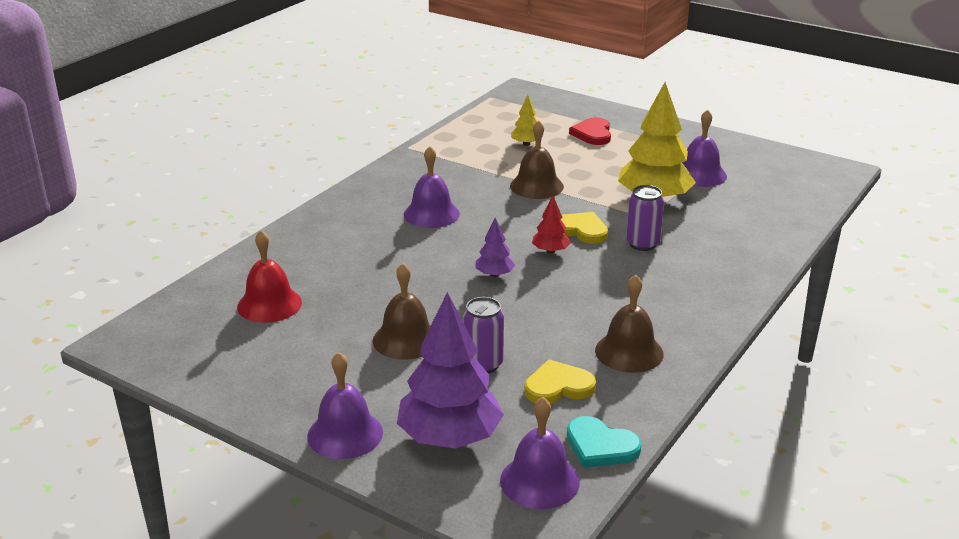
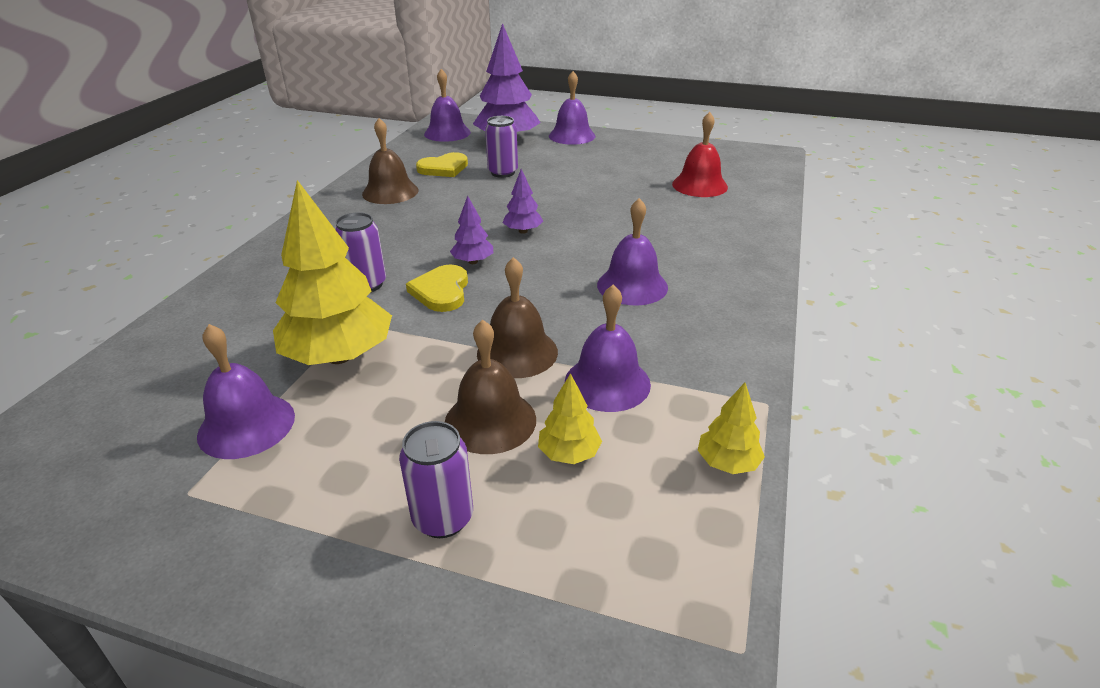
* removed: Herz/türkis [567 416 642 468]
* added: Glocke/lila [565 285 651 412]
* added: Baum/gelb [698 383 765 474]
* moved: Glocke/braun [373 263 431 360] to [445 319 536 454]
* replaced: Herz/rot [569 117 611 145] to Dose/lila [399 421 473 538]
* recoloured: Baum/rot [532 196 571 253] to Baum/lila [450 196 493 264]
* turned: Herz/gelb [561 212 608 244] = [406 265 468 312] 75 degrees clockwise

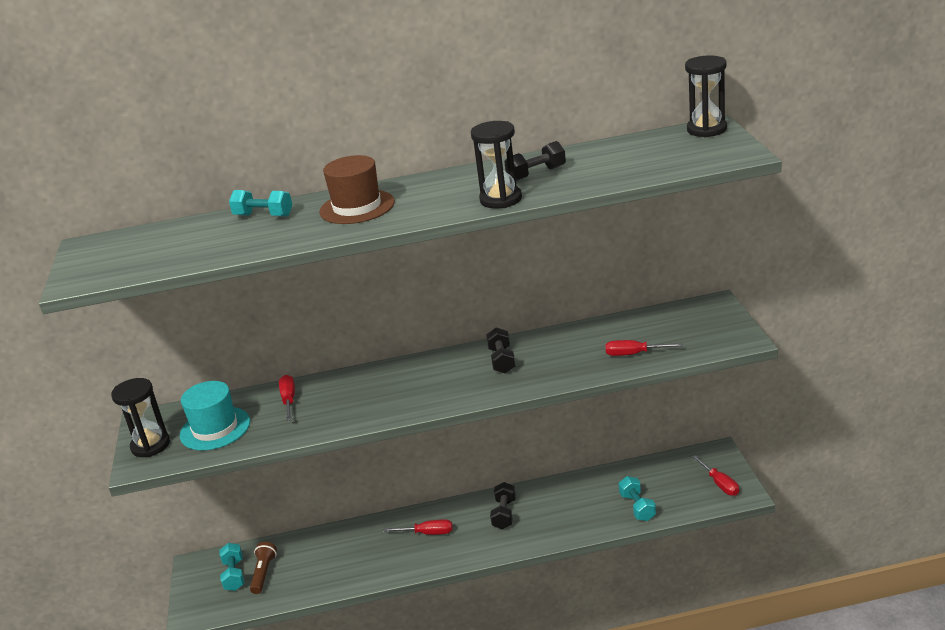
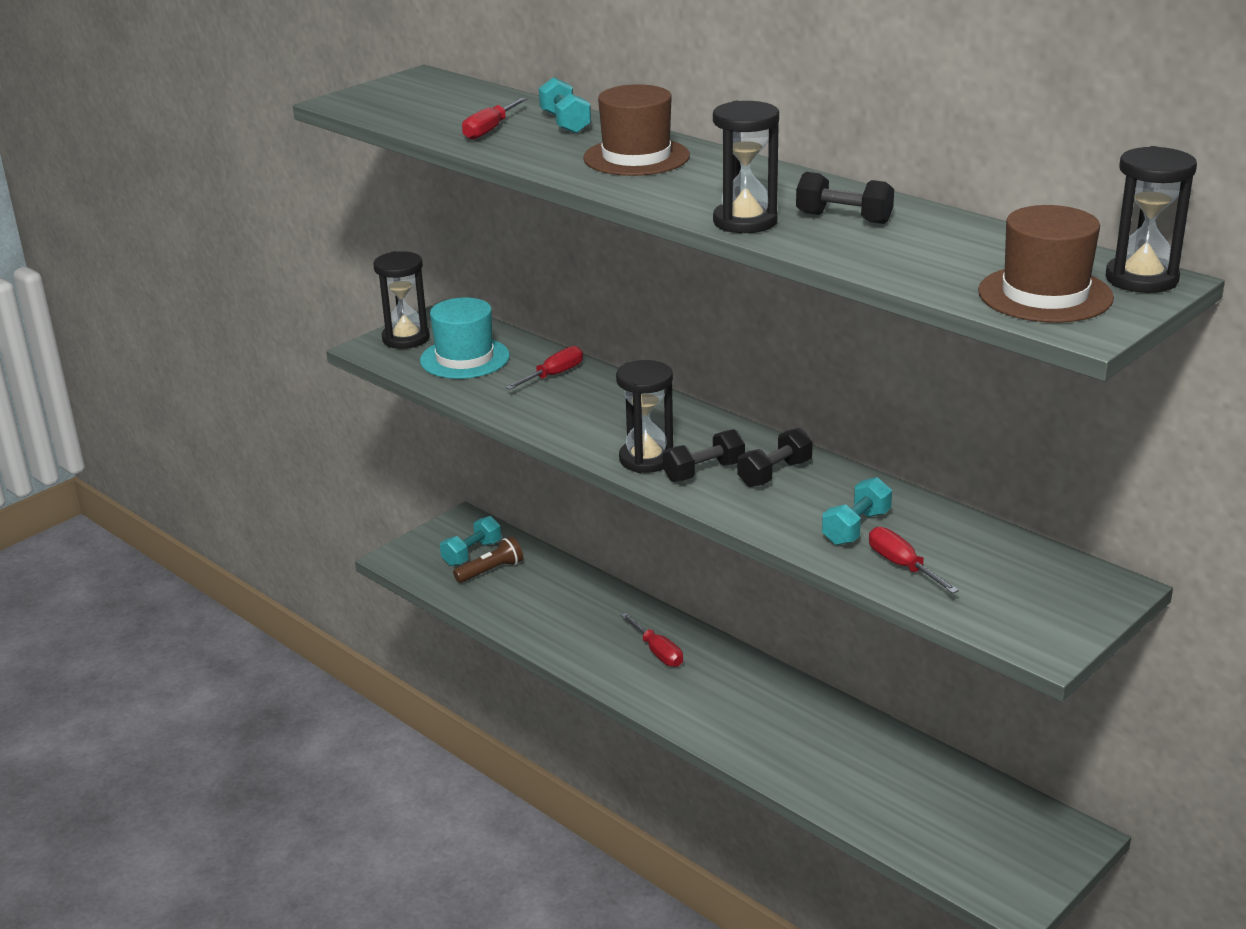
* added: Sanduhr/schwarz [616 360 673 473]
* added: Hut/braun [978 205 1114 323]
* moved: Hantel/schwarz [490 482 516 529] to [662 429 745 482]
* moved: Hantel/türkis [618 476 656 521] to [822 477 892 545]
* moved: Schraubenzieher/rot [693 455 739 496] to [462 97 527 140]

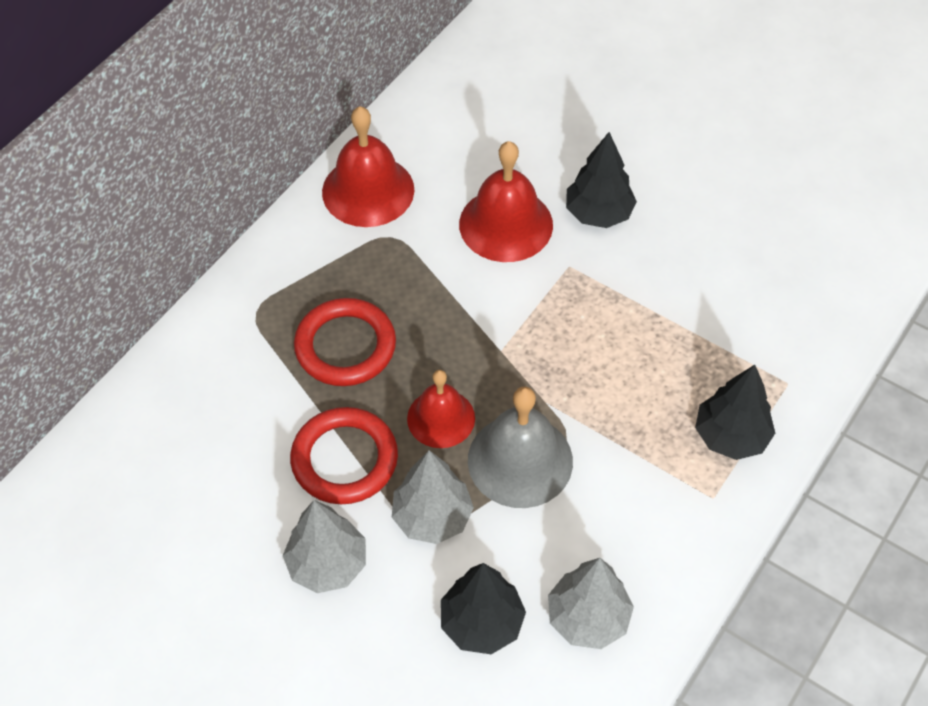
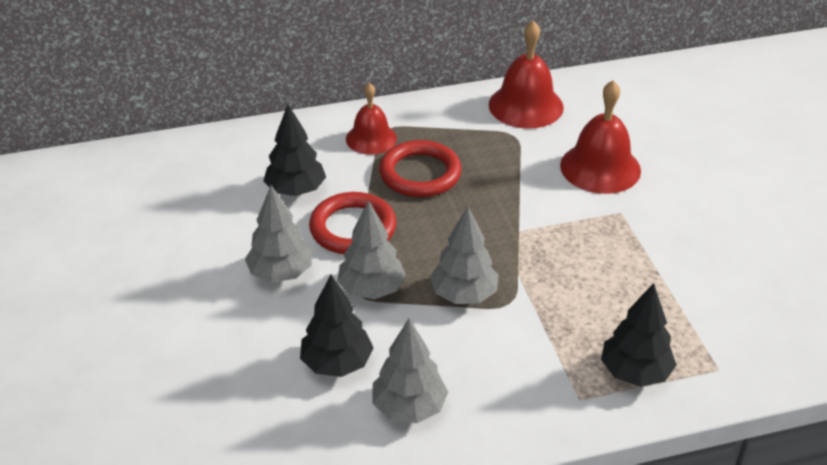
* moved: Glocke/rot [407 370 475 448] to [346 83 397 155]
* moved: Baum/schwarz [566 132 637 228] to [263 104 326 196]
* replaced: Glocke/grau [468 387 573 508] to Baum/grau [430 206 499 304]

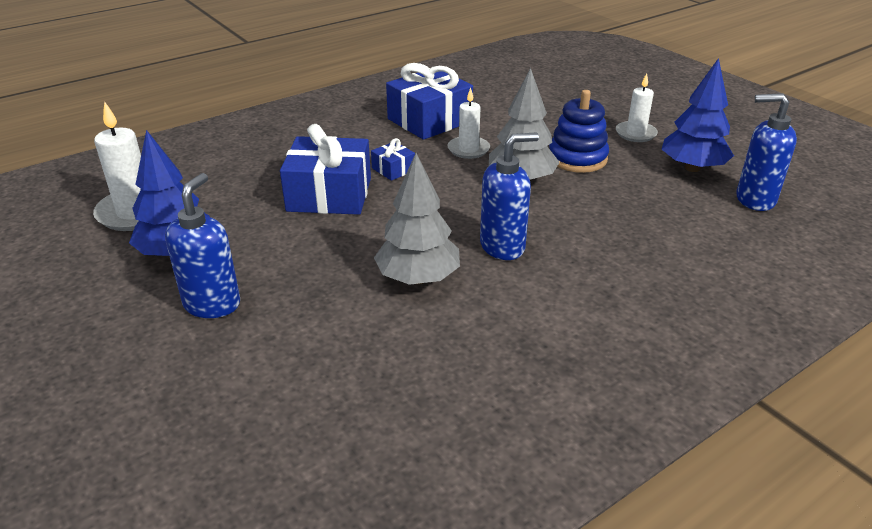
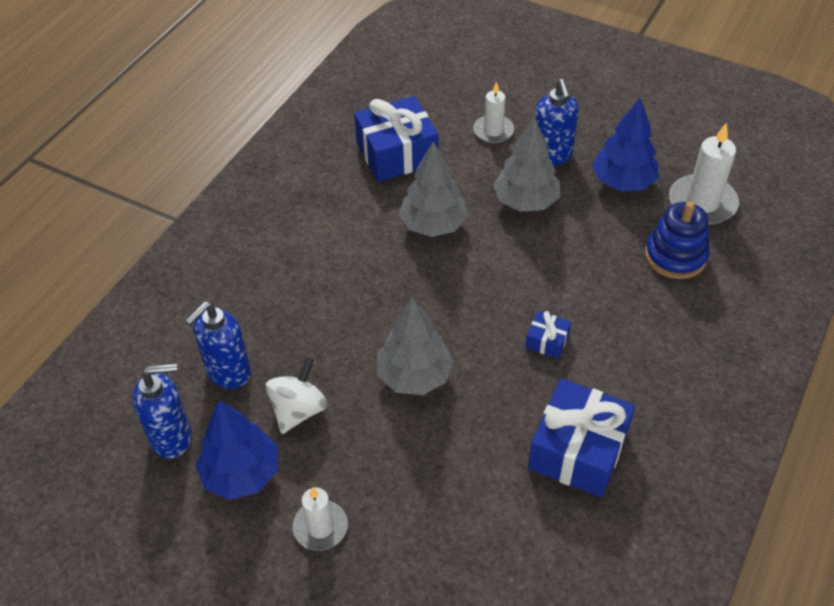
* added: Kreisel/weiß [265 357 327 434]
* added: Baum/grau [493 117 560 212]
* moved: Geschenk/blau [280 124 371 215] to [354 96 438 182]
* moved: Kerze/weiß [447 87 490 159] to [473 81 514 143]
* moved: Seifenspender/blau [480 133 539 260] to [185 301 251 389]
* moved: Stapelspielzeug/blau [549 90 609 173] to [645 201 710 279]

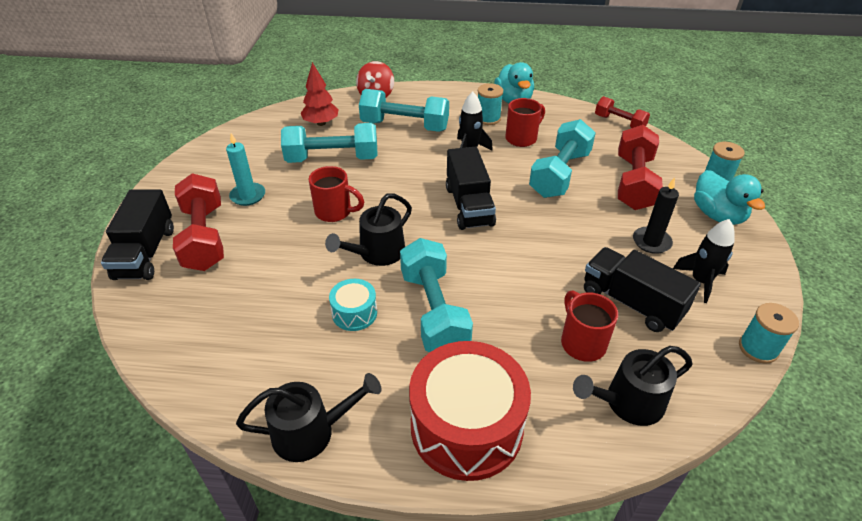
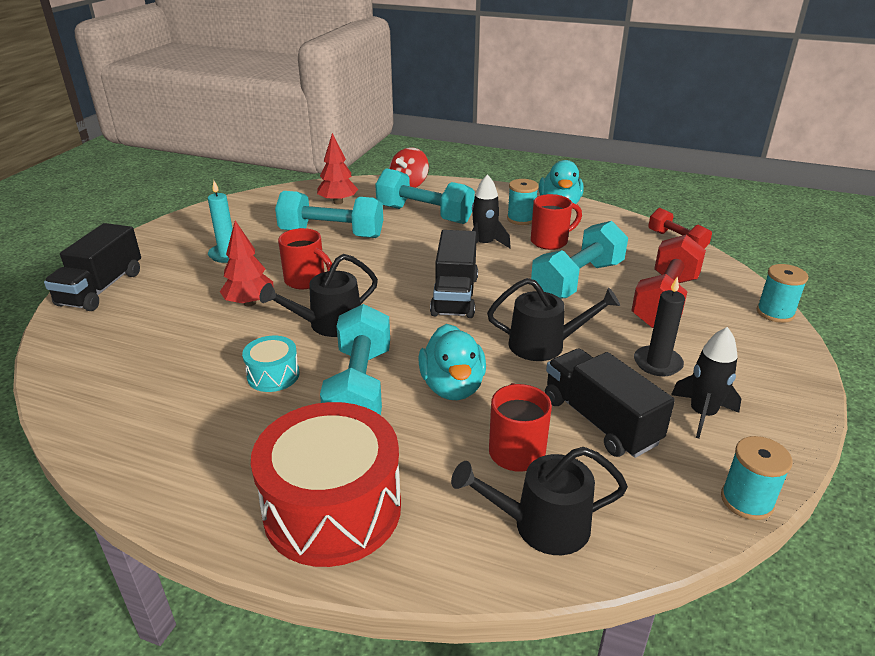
* removed: Hantel/rot [173 173 224 271]
* added: Baum/rot [220 220 273 306]
* moved: Gießkanne/schwarz [236 373 382 462] to [487 278 620 361]
* moved: Ente/türkis [694 170 765 225] to [418 324 486 400]

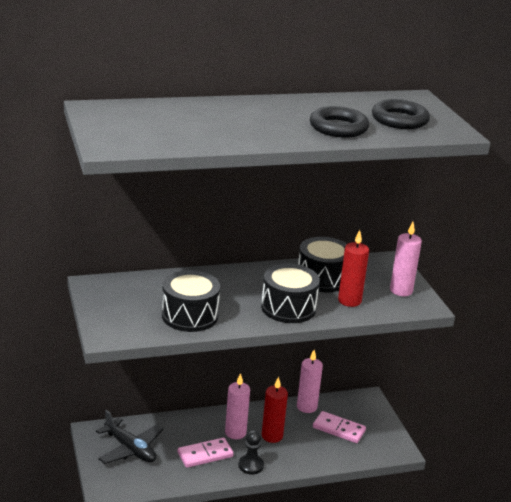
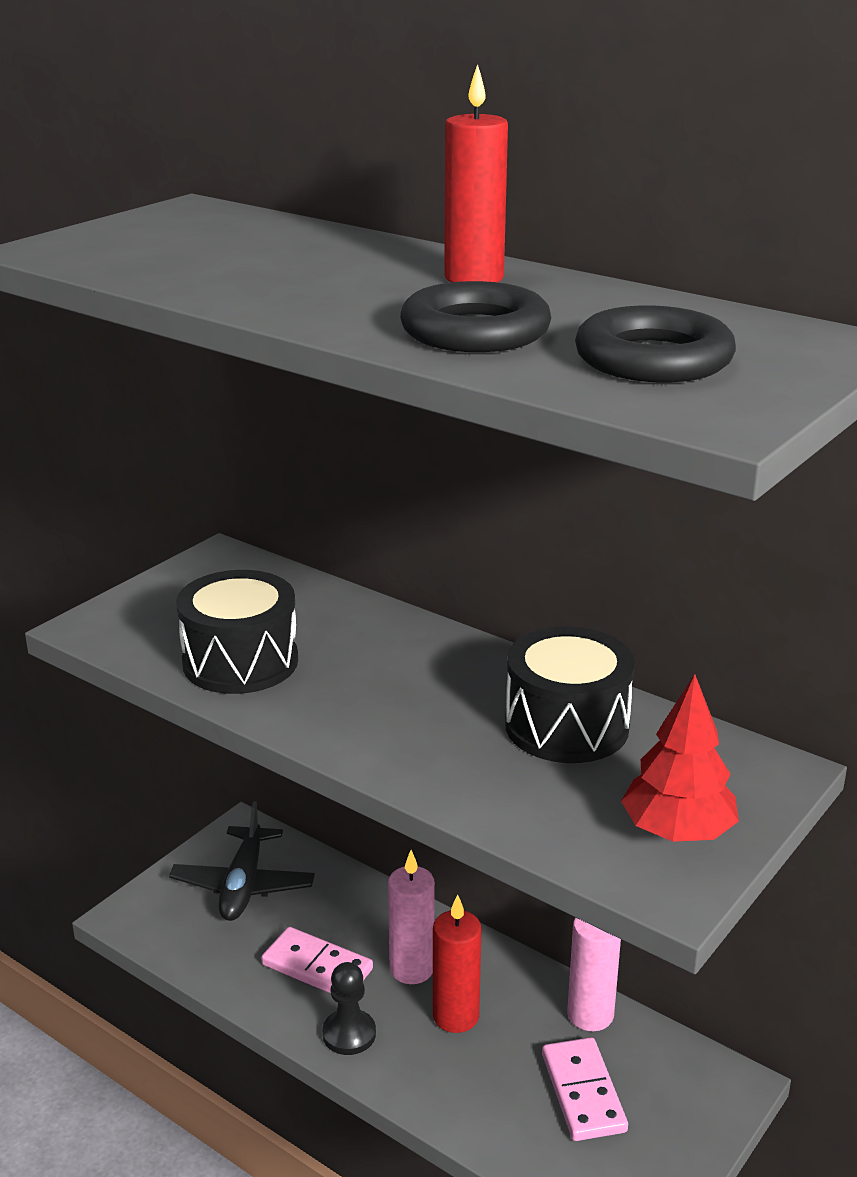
* removed: Trommel/schwarz [261 264 320 323]
* moved: Kerze/rot [338 230 369 307] to [444 64 508 282]
* replaced: Kerze/rosa [390 222 422 296] to Baum/rot [621 674 739 842]

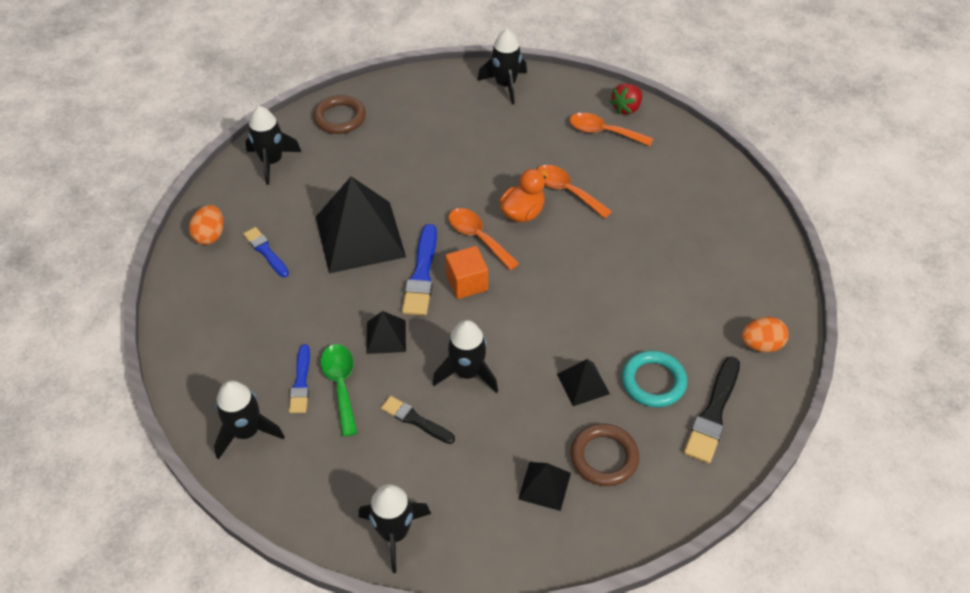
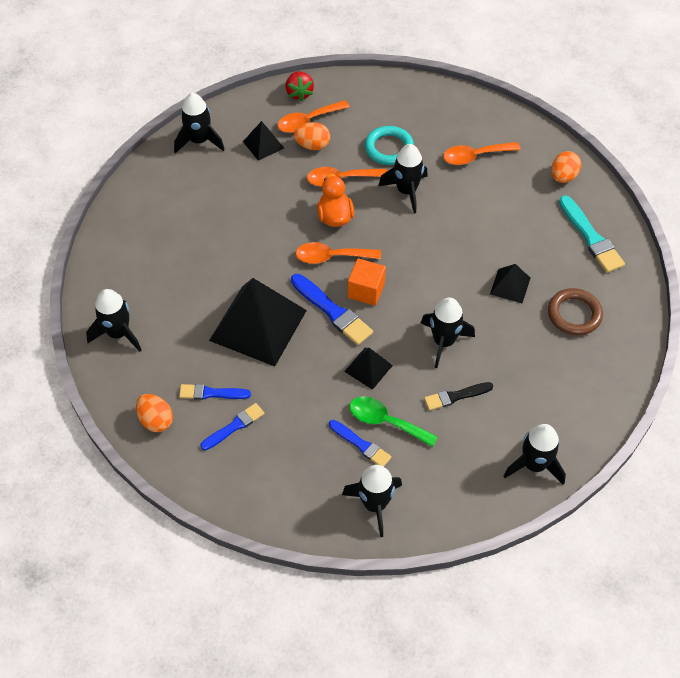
* removed: Ring/braun [313 95 366 134]
* added: Pinsel/blau [200 403 265 450]
* added: Ei/orange [294 122 330 150]
* added: Rakete/schwarz [379 144 428 213]
* added: Löffel/orange [443 142 521 165]
* moved: Pyramide/schwarz [518 462 571 511] to [243 121 284 161]
* moved: Ring/türkis [622 350 687 408] to [365 126 414 165]
* recoloured: Pinsel/schwarz [684 357 740 463] to Pinsel/türkis [559 195 625 273]

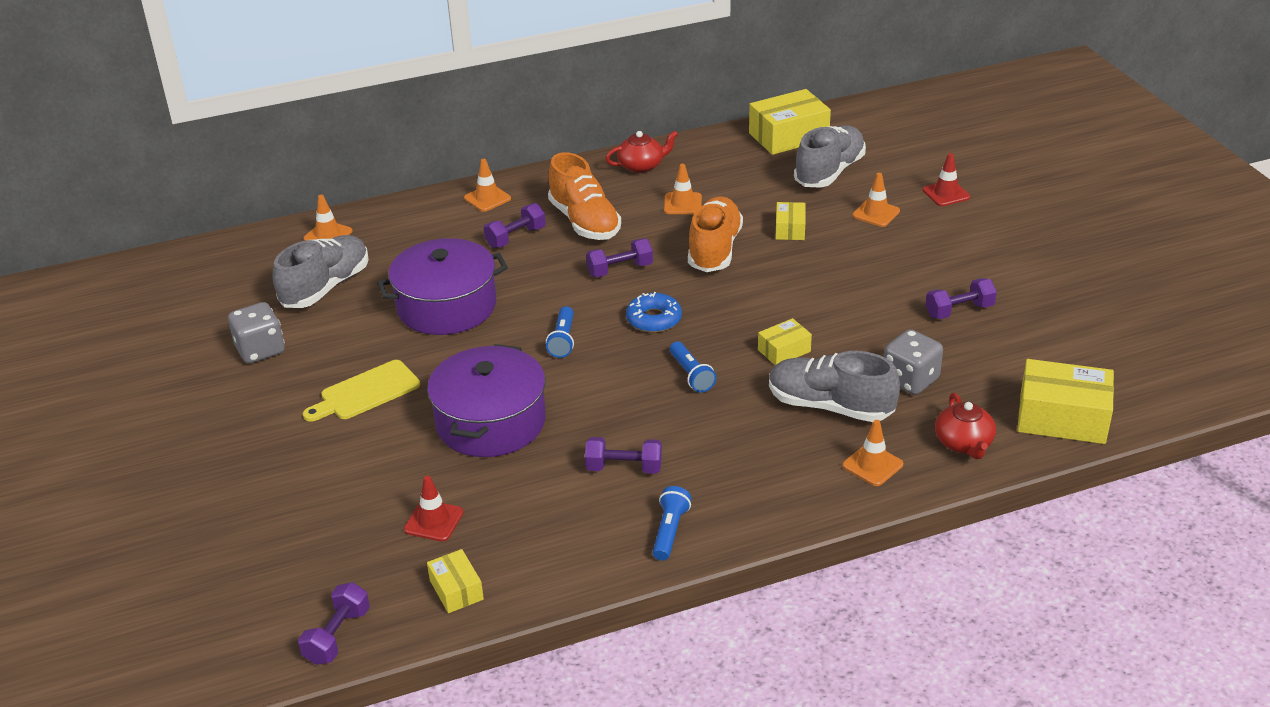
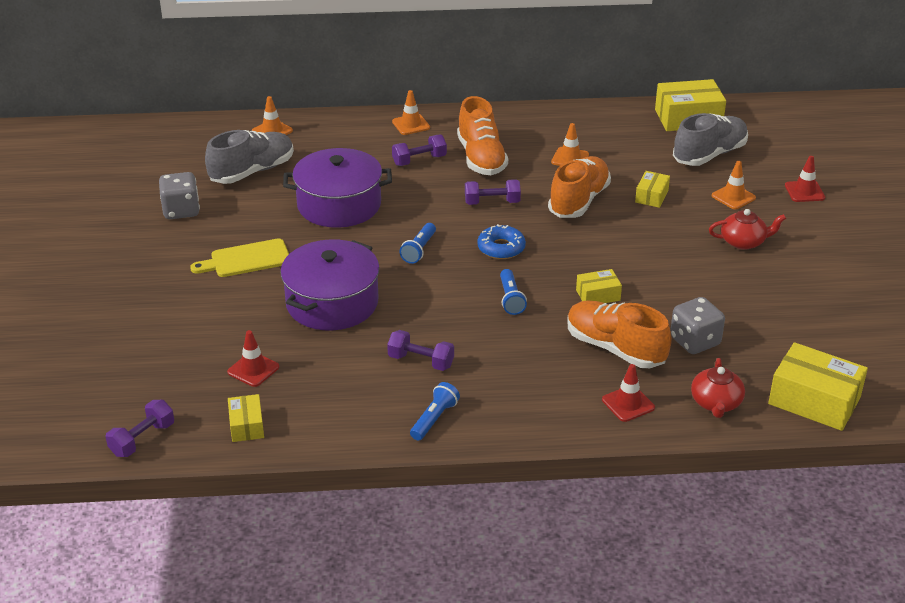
* removed: Hantel/lila [926 278 997 319]
* moved: Teekanne/rot [605 131 678 173] to [709 209 786 250]
* recoloured: Schuh/grau [769 351 900 422] to Schuh/orange [567 300 672 368]
* recoloured: Leitkegel/orange [843 420 903 486] to Leitkegel/rot [602 364 655 422]

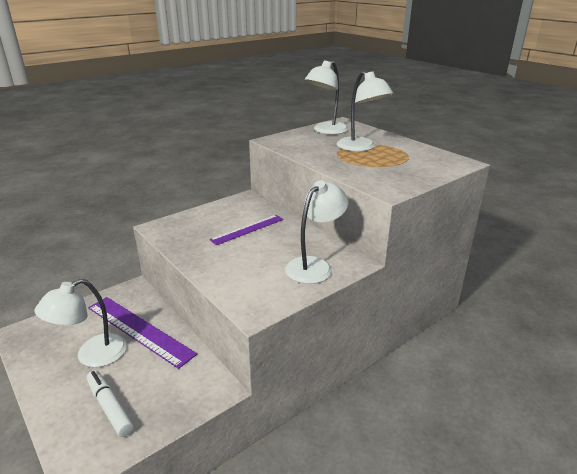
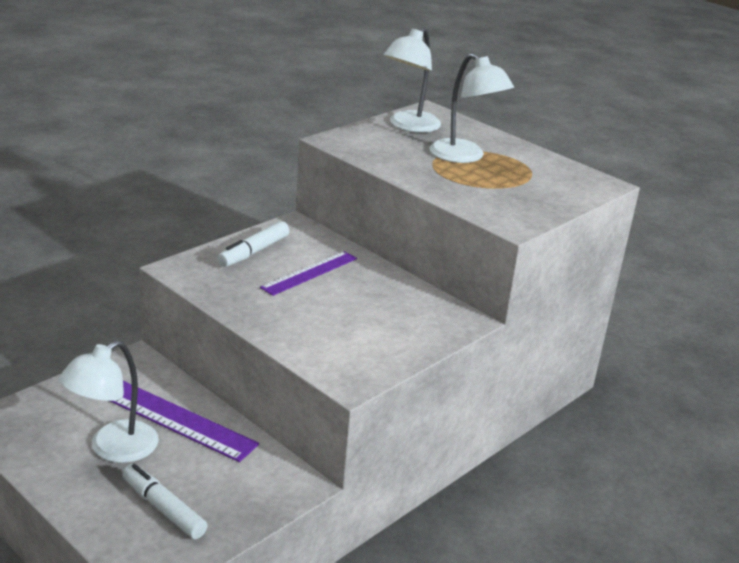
* removed: Lampe/weiß [285 180 348 284]
* added: Filzstift/weiß [217 221 289 267]

